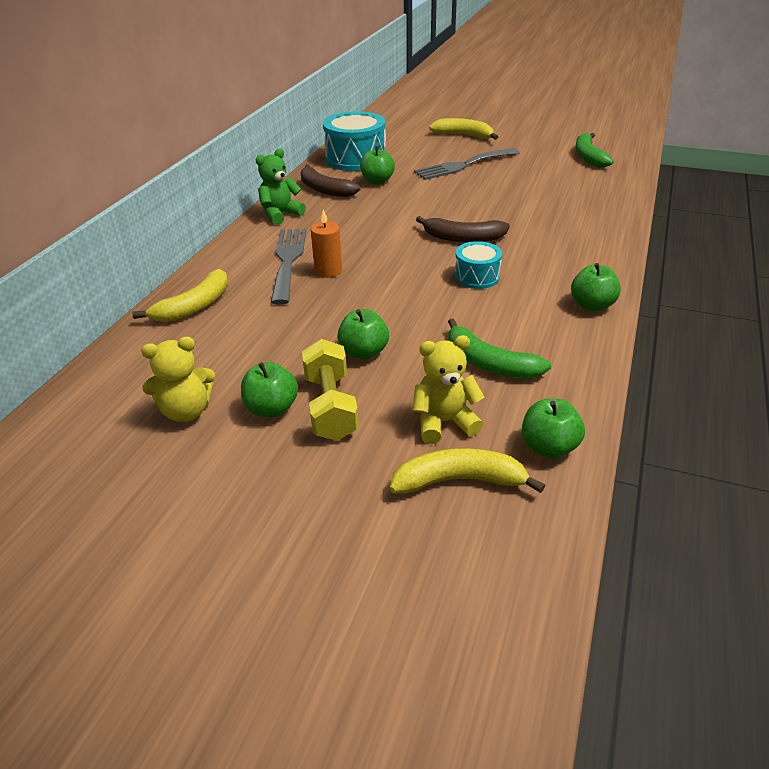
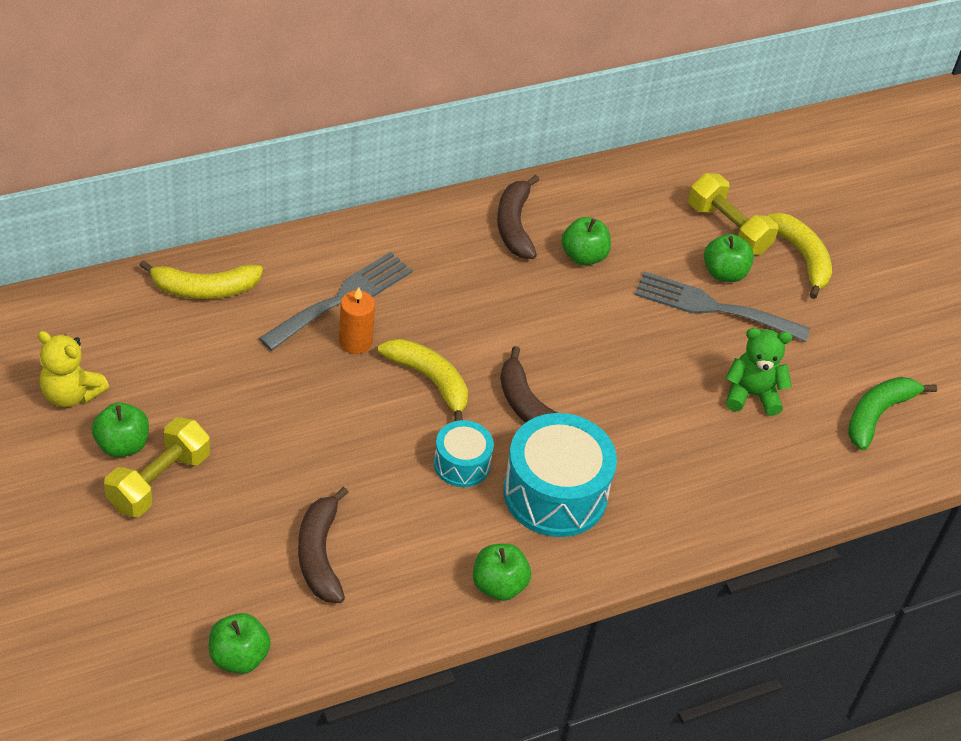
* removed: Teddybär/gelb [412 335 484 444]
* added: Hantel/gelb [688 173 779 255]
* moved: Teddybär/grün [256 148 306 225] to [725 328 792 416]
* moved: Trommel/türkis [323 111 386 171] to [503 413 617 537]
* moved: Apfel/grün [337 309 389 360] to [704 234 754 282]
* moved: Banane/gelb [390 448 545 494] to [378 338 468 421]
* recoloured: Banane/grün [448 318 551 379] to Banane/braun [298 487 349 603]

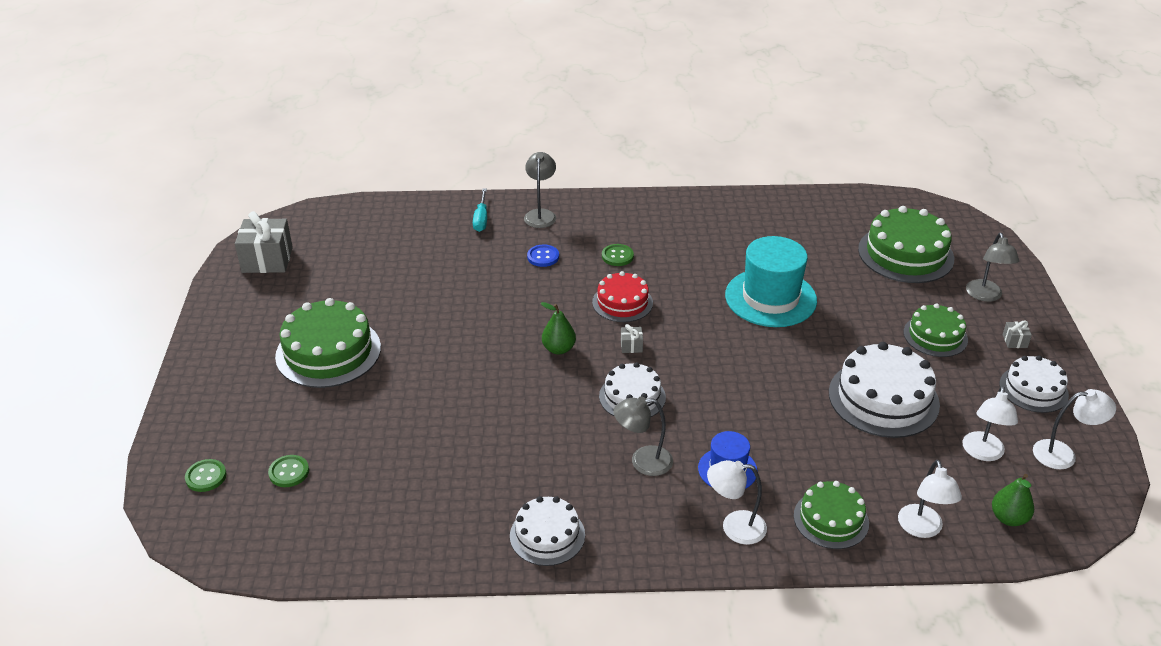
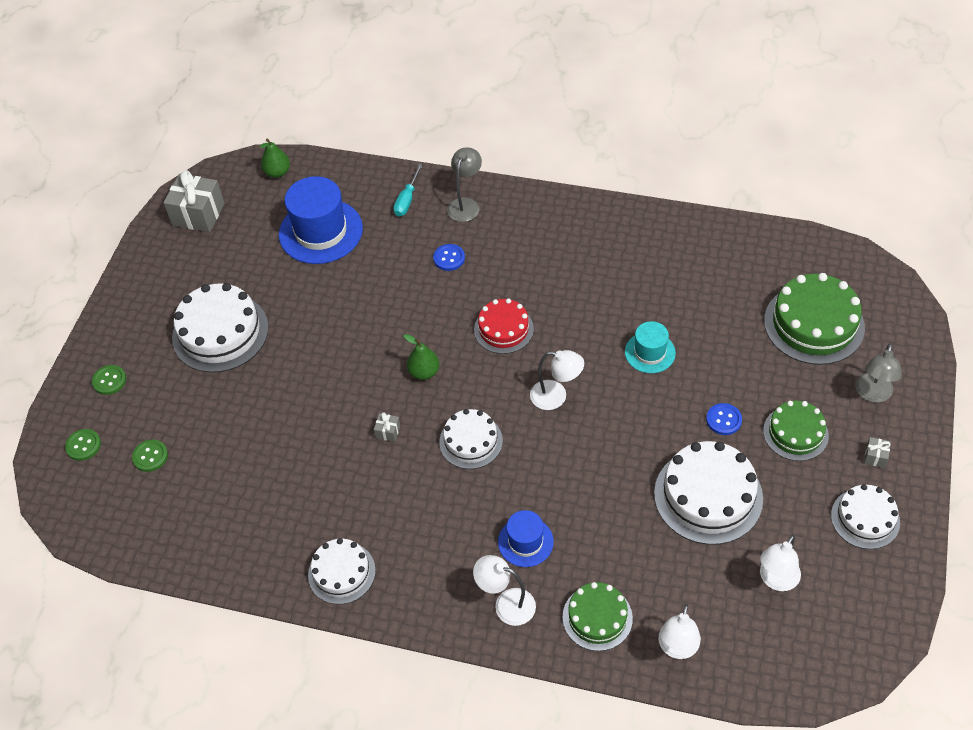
* removed: Lampe/grau [613 396 673 476]
* added: Hut/blau [279 176 363 264]
* added: Knopf/blau [706 403 742 435]
* moved: Knopf/grün [602 244 634 266] to [92 365 126 395]
* moved: Geschenk/grau [621 324 643 353] to [374 412 400 442]
* moved: Birne/grün [992 474 1034 526] to [260 138 290 178]
* moved: Lampe/weiß [1033 389 1116 469] to [530 350 584 410]
* recoloured: Kuchen/grün [275 298 381 388] to Kuchen/weiß [172 283 269 373]
* resized: Hut/türkis [725 236 817 327] = [625 321 676 373] x0.55

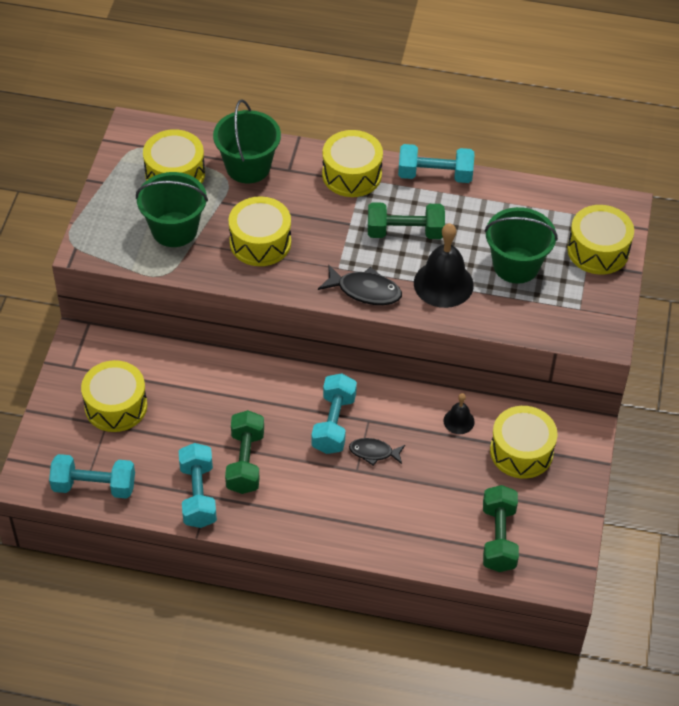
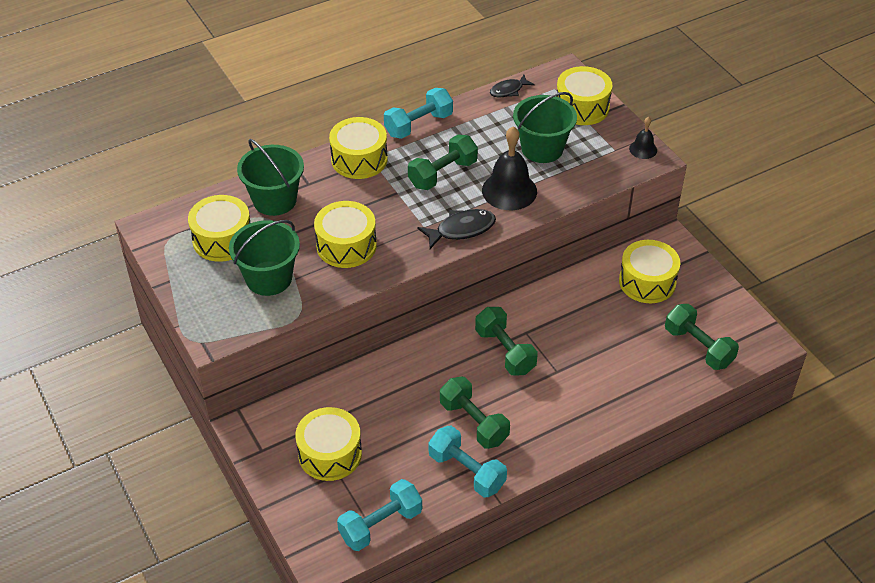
* moved: Fisch/schwarz [349 438 405 466] to [490 75 535 97]
* moved: Glocke/schwarz [443 393 475 434] to [629 117 657 159]
* recoloured: Hantel/türkis [311 373 357 454] to Hantel/grün [475 307 538 376]

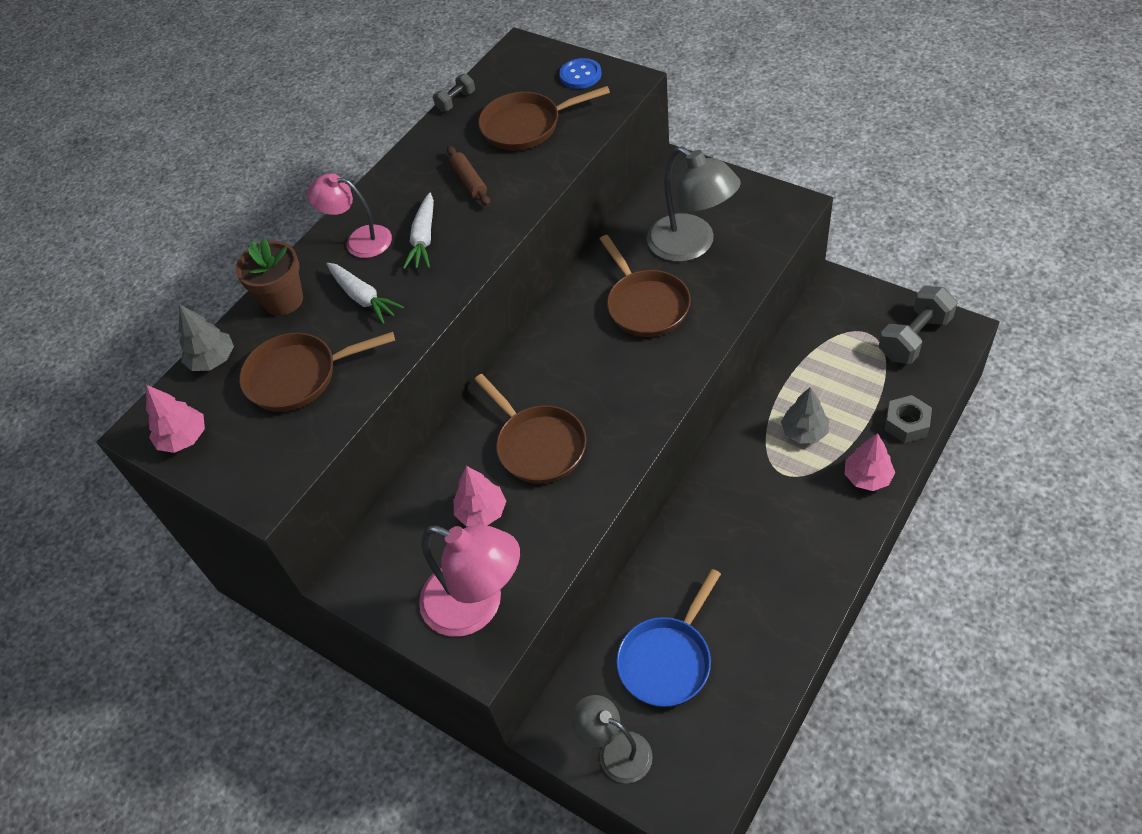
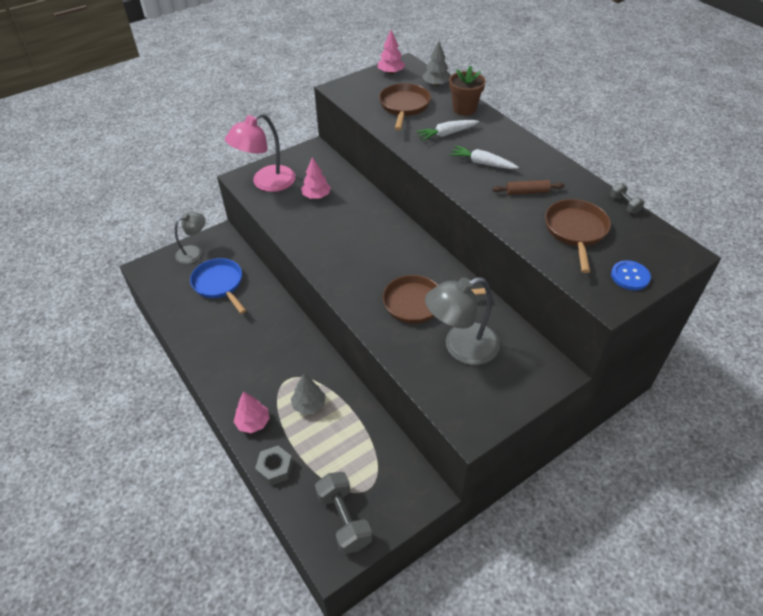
* removed: Lampe/rosa [307 174 392 258]
* removed: Pfanne/braun [474 374 586 484]

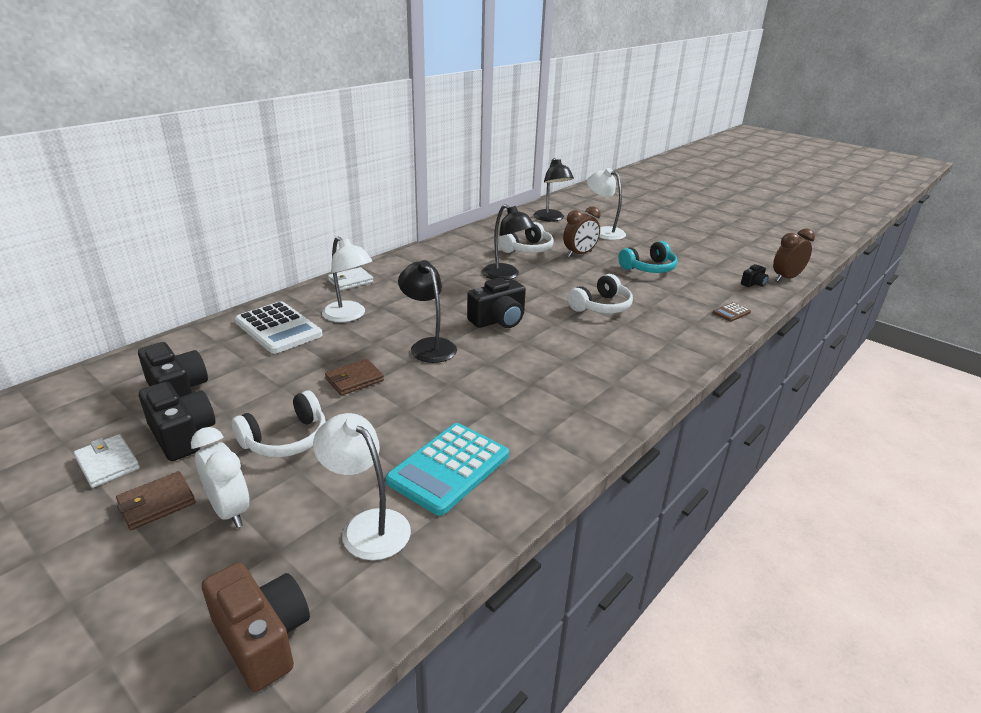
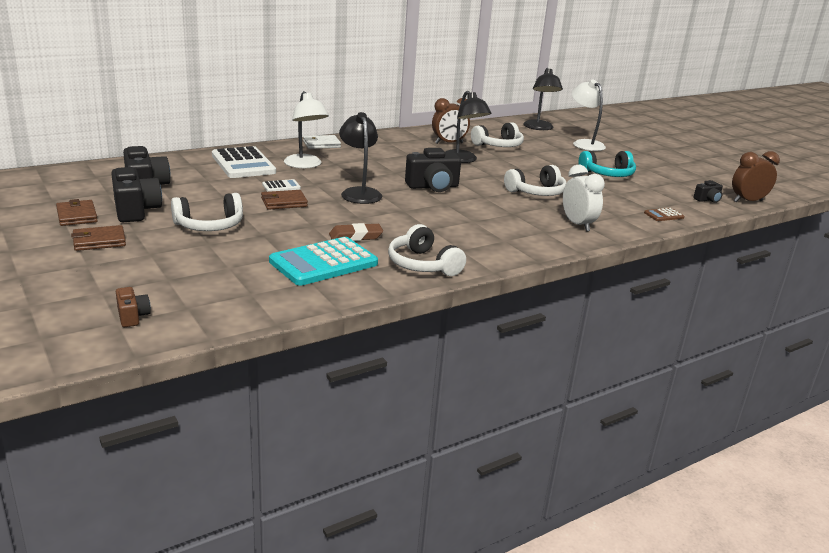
* removed: Lampe/weiß [313 413 411 560]
* added: Taschenrechner/weiß [262 179 301 192]
* added: Radiergummi/braun [329 223 383 241]
* added: Kopfhörer/weiß [388 224 466 276]
* moved: Wecker/weiß [191 427 249 528] to [563 165 605 232]
* moved: Wecker/braun [563 206 601 257] to [432 98 470 144]
* recoloured: Geldbörse/weiß [74 434 140 488] to Geldbörse/braun [56 199 98 226]
* resized: Kamera/braun [202 562 310 692] = [116 287 151 327] x0.52

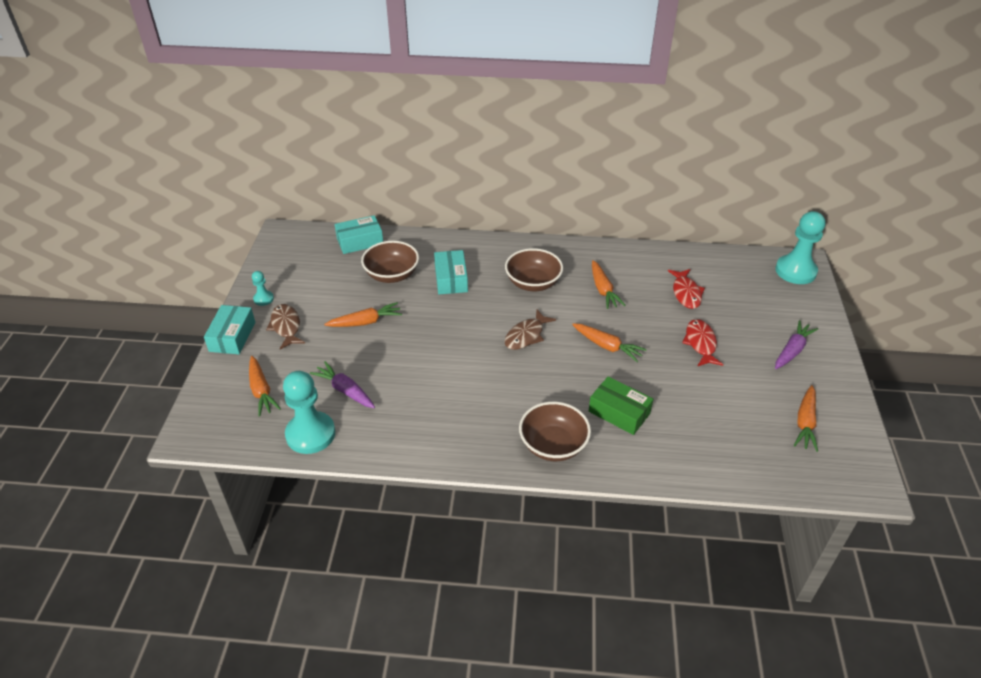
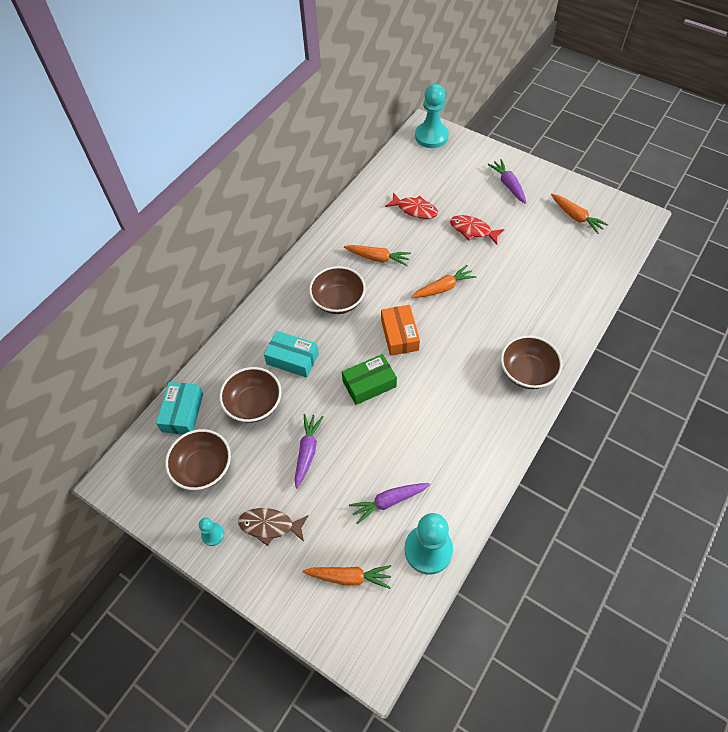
* removed: Schachtel/türkis [204 305 255 354]
* added: Schüssel/braun [165 429 231 490]
* moved: Schachtel/grün [589 376 653 435] to [342 354 397 405]
* replaced: Fisch/braun [504 310 556 350] to Schachtel/orange [381 305 420 356]
* recoloured: Karotte/orange [324 302 402 327] to Karotte/lila [295 414 324 489]

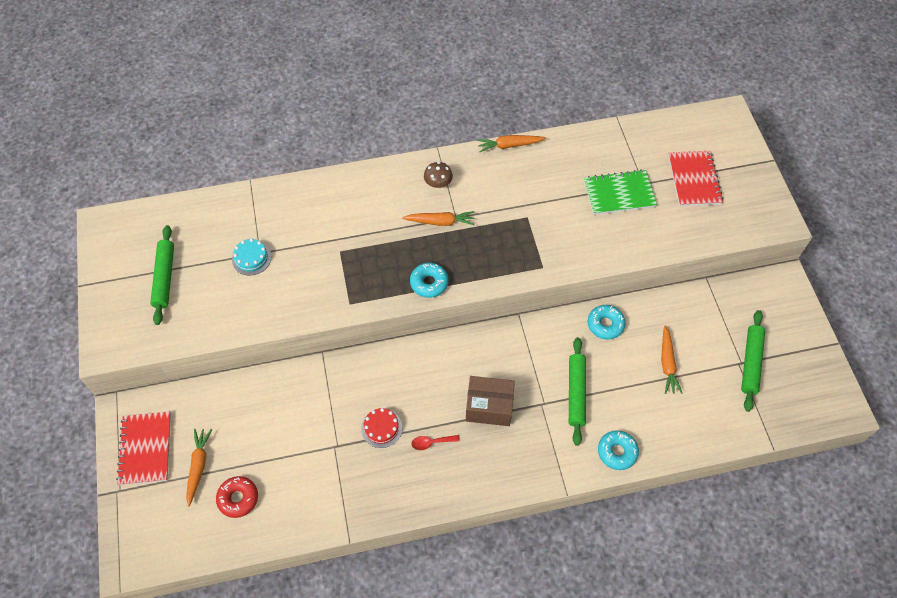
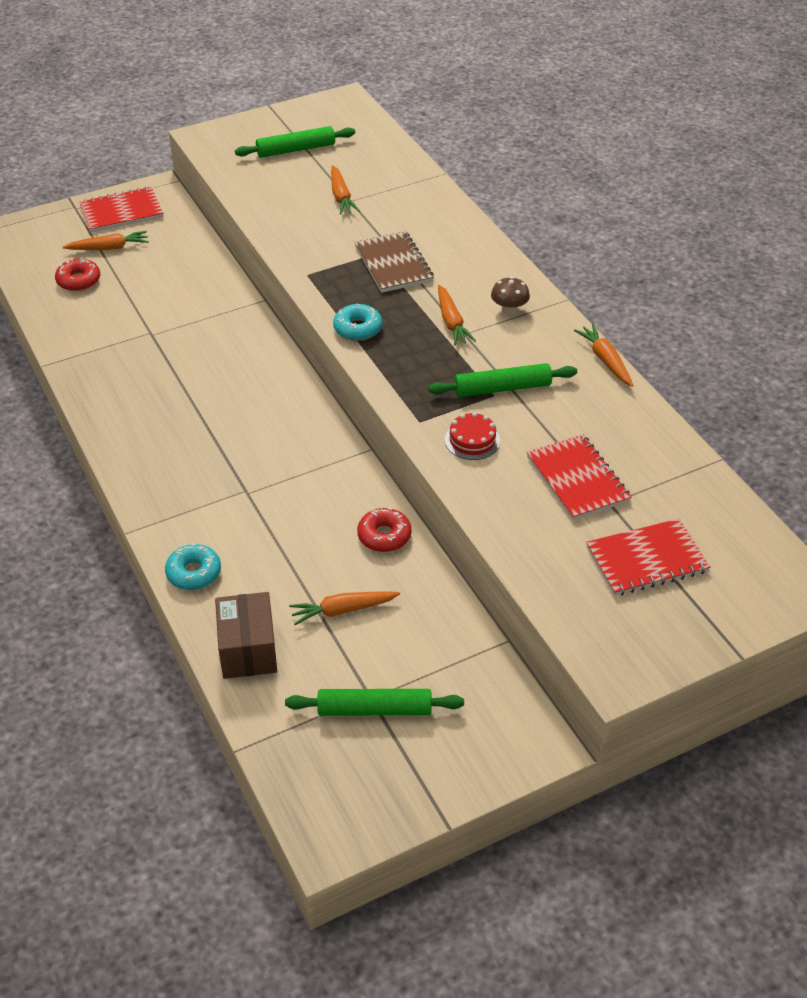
* removed: Löffel/rot [411 435 460 450]
* added: Notizbuch/braun [355 231 434 293]
* moved: Kuchen/rot [361 408 402 448] to [445 412 500 460]
* moved: Schachtel/braun [466 376 515 426] to [215 592 277 679]
* moved: Nudelholz/grün [569 337 586 446] to [428 363 577 397]
* replaced: Kuchen/türkis [232 239 271 275] to Karotte/orange [331 165 360 214]
* recoloured: Notizbuch/grün [584 170 657 215] to Notizbuch/rot [527 434 631 520]
* recoloured: Donut/türkis [588 305 626 340] to Donut/rot [357 508 411 552]

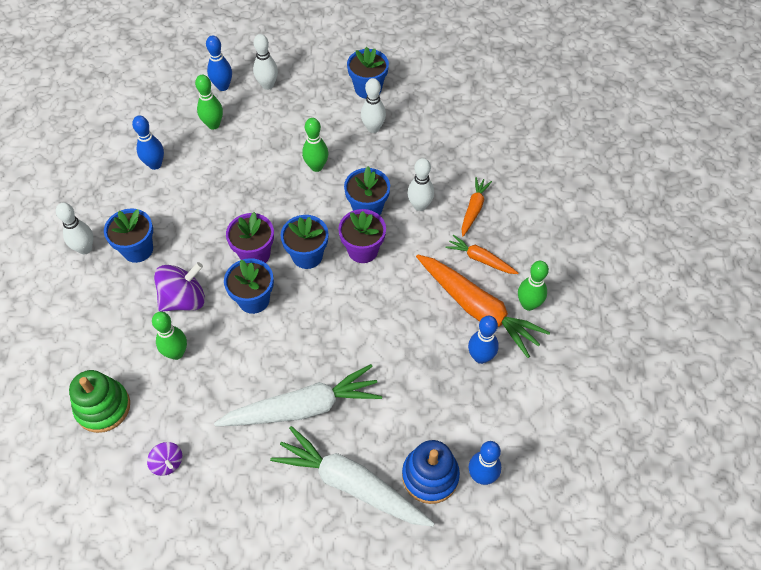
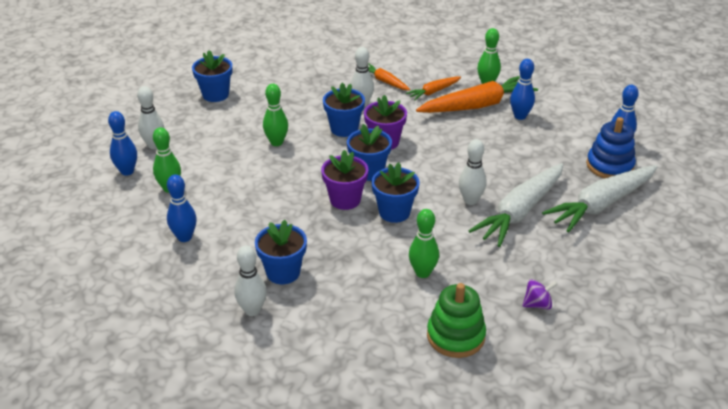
* removed: Kreisel/lila [154 262 205 312]
* moved: Bowlingkegel/weiß [361 78 386 133] to [459 139 486 205]
* turned: Karotte/weiß [214 364 382 426] = [468 163 563 247] 150 degrees counterclockwise

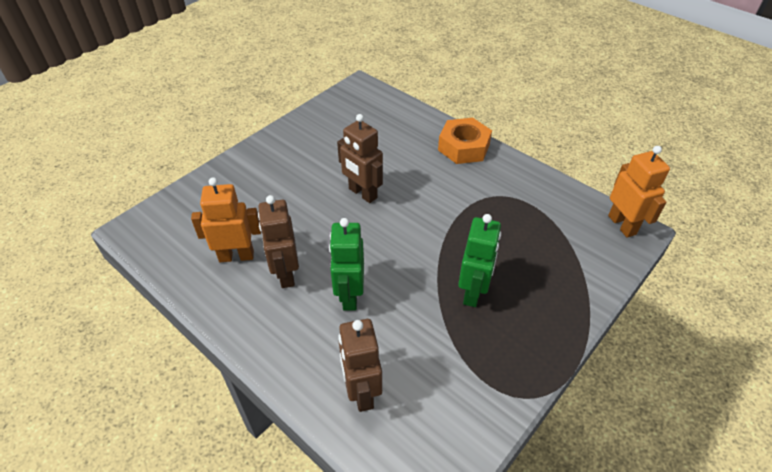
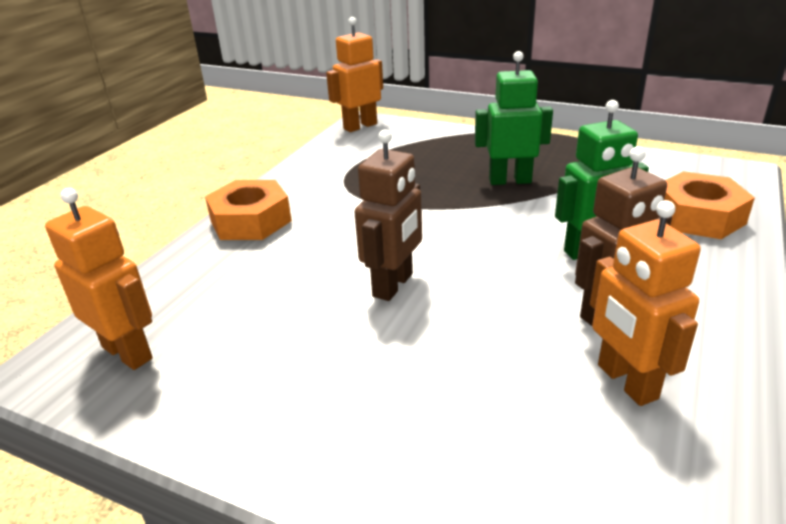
* added: Roboter/orange [45 188 152 370]
* replaced: Roboter/braun [338 319 382 412] to Sechskantmutter/orange [664 171 755 239]

